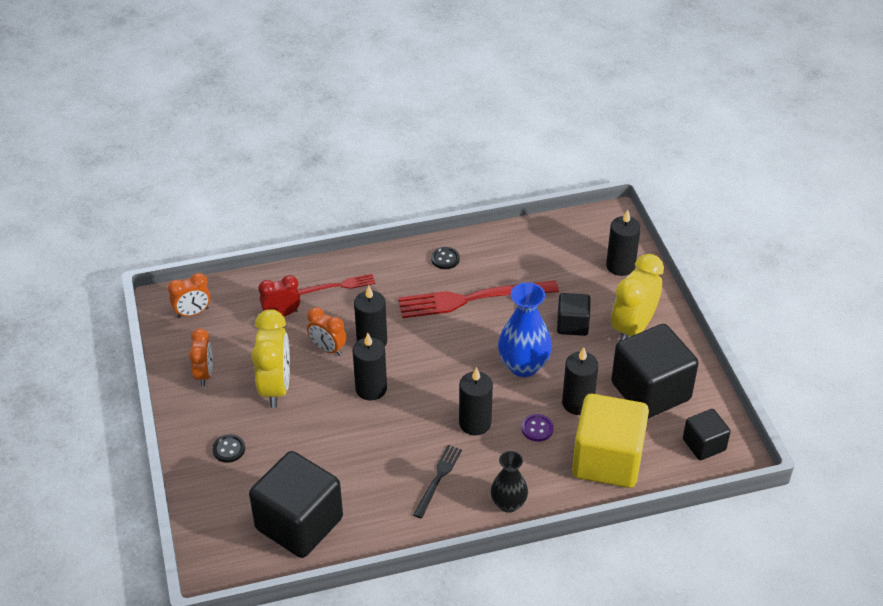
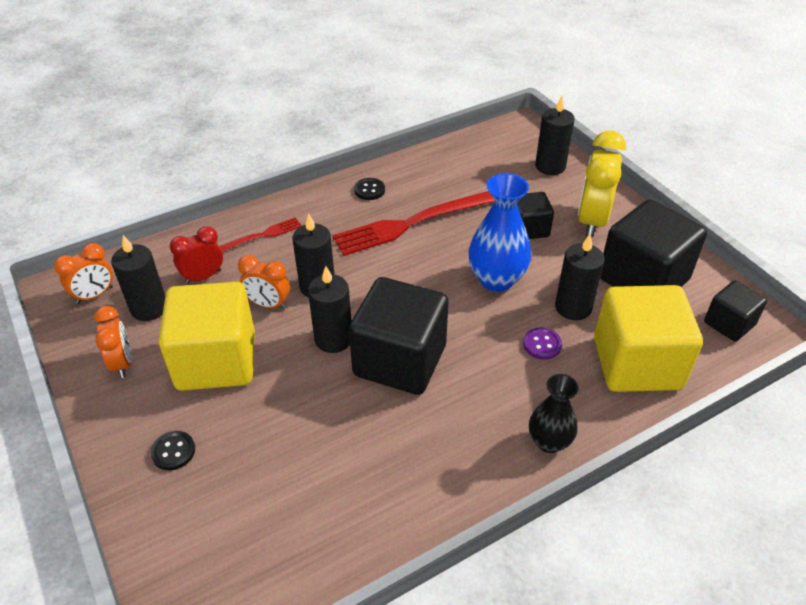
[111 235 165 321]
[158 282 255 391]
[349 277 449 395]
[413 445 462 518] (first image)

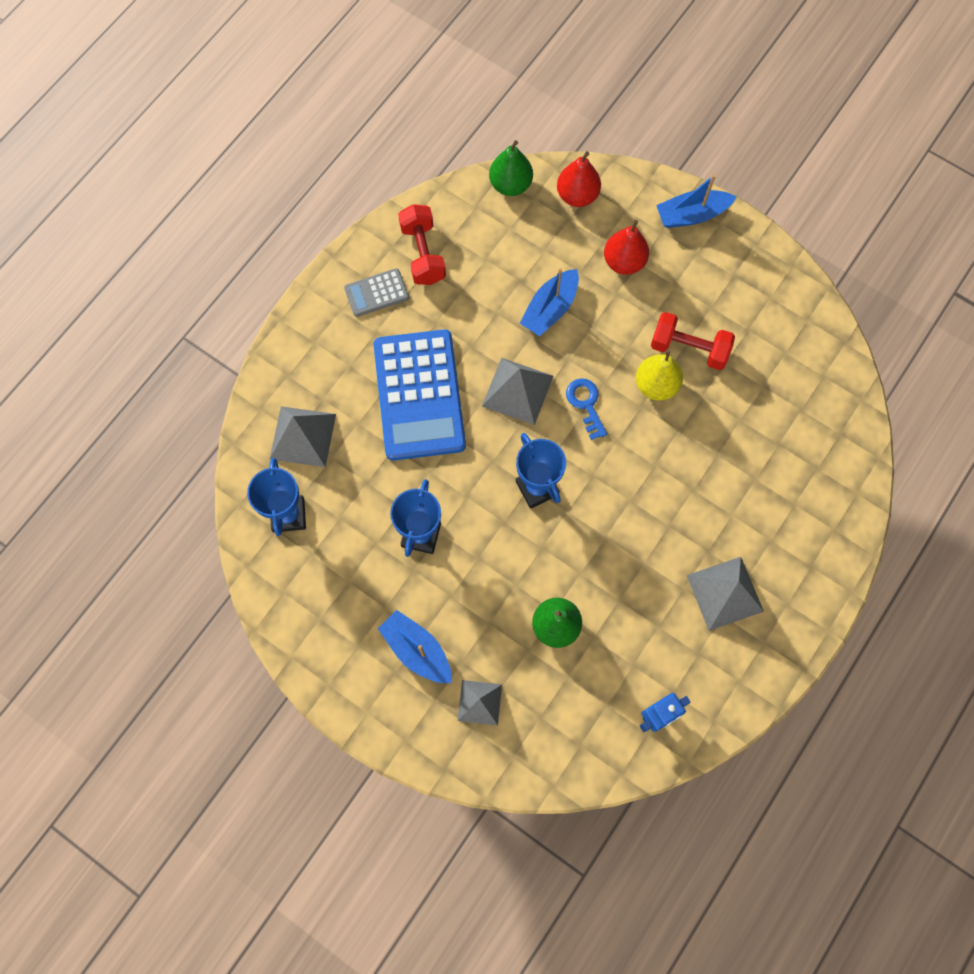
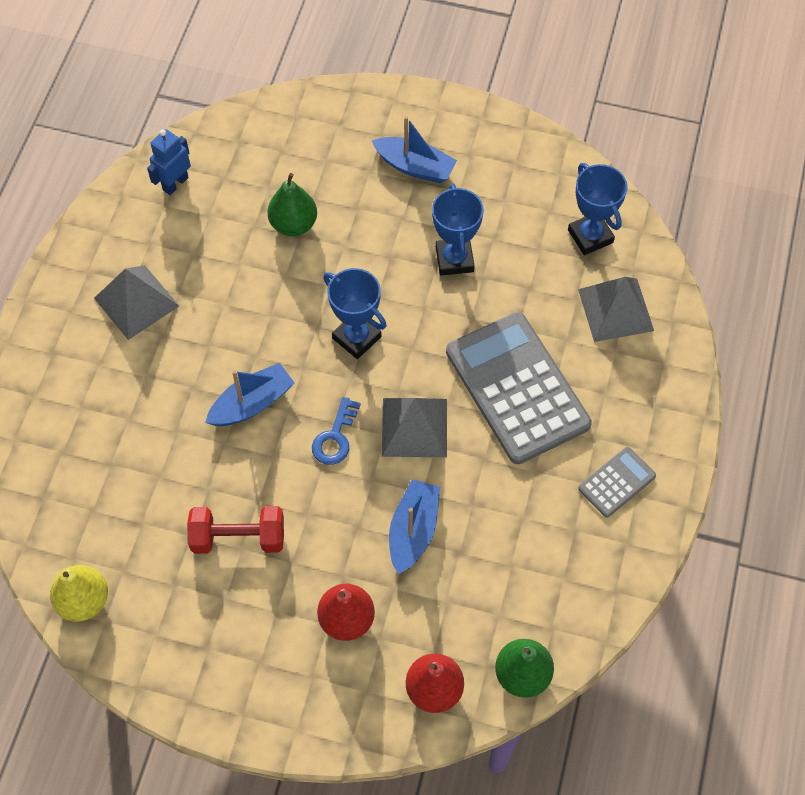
[50 565 108 621]
[205 363 295 426]
[312 397 361 465]
[446 312 592 464]
[398 204 446 285] (first image)
[457 680 502 725] (first image)

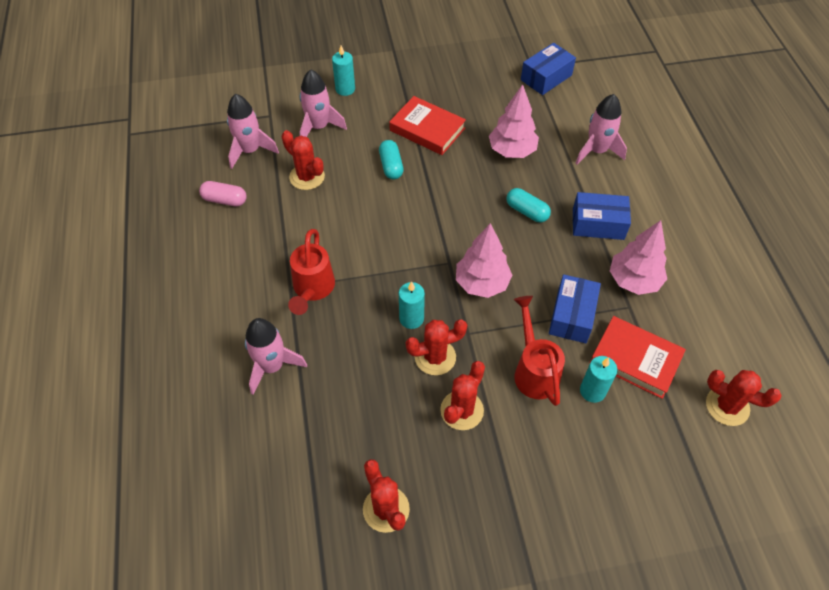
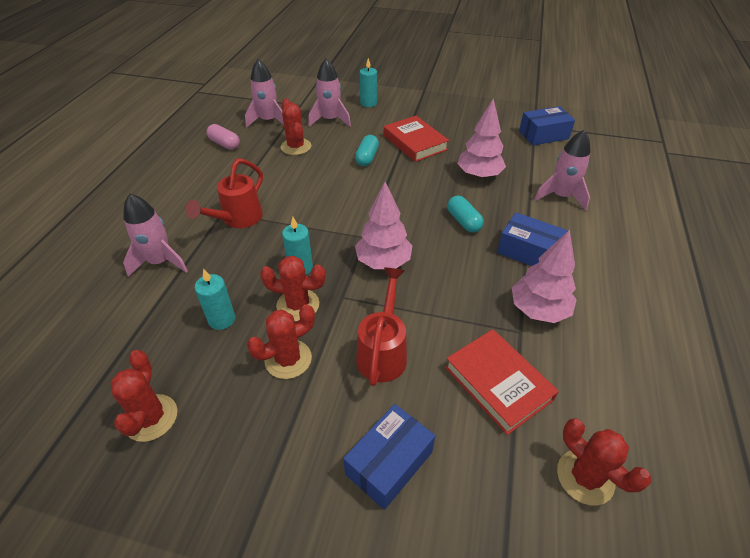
[195 268 235 330]
[343 404 435 510]

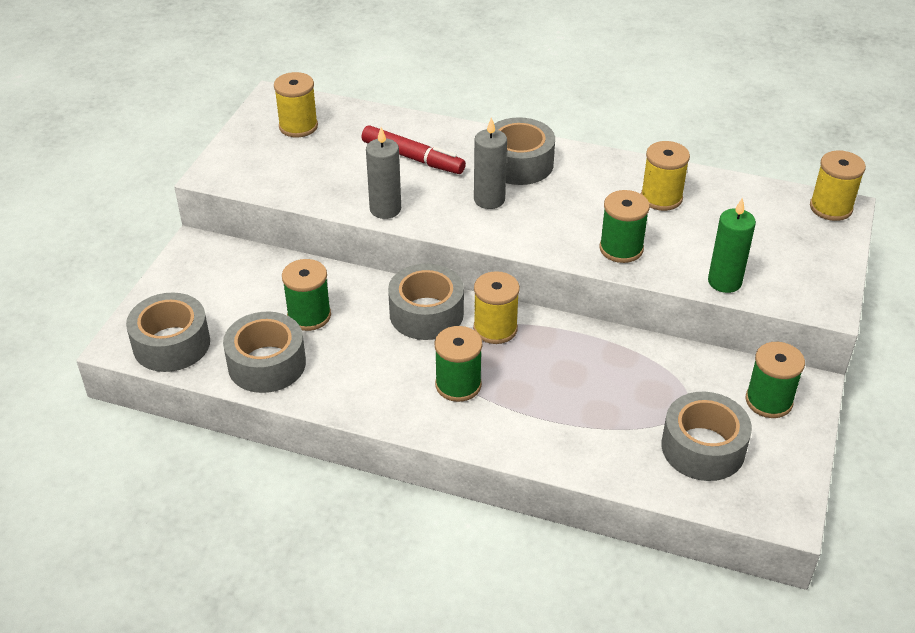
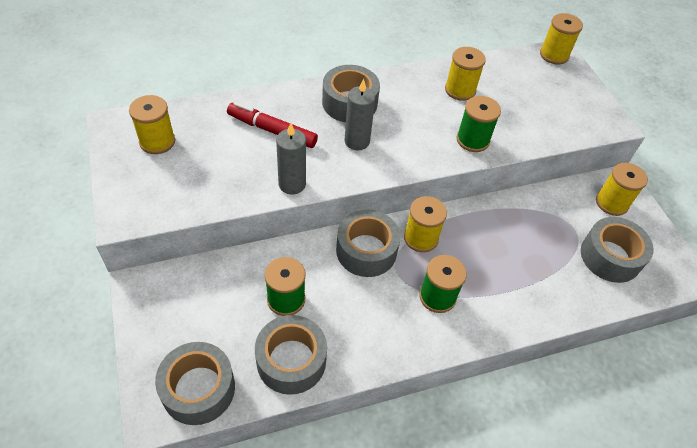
[227 102 318 148]
[596 163 648 216]
[708 197 756 293] (first image)

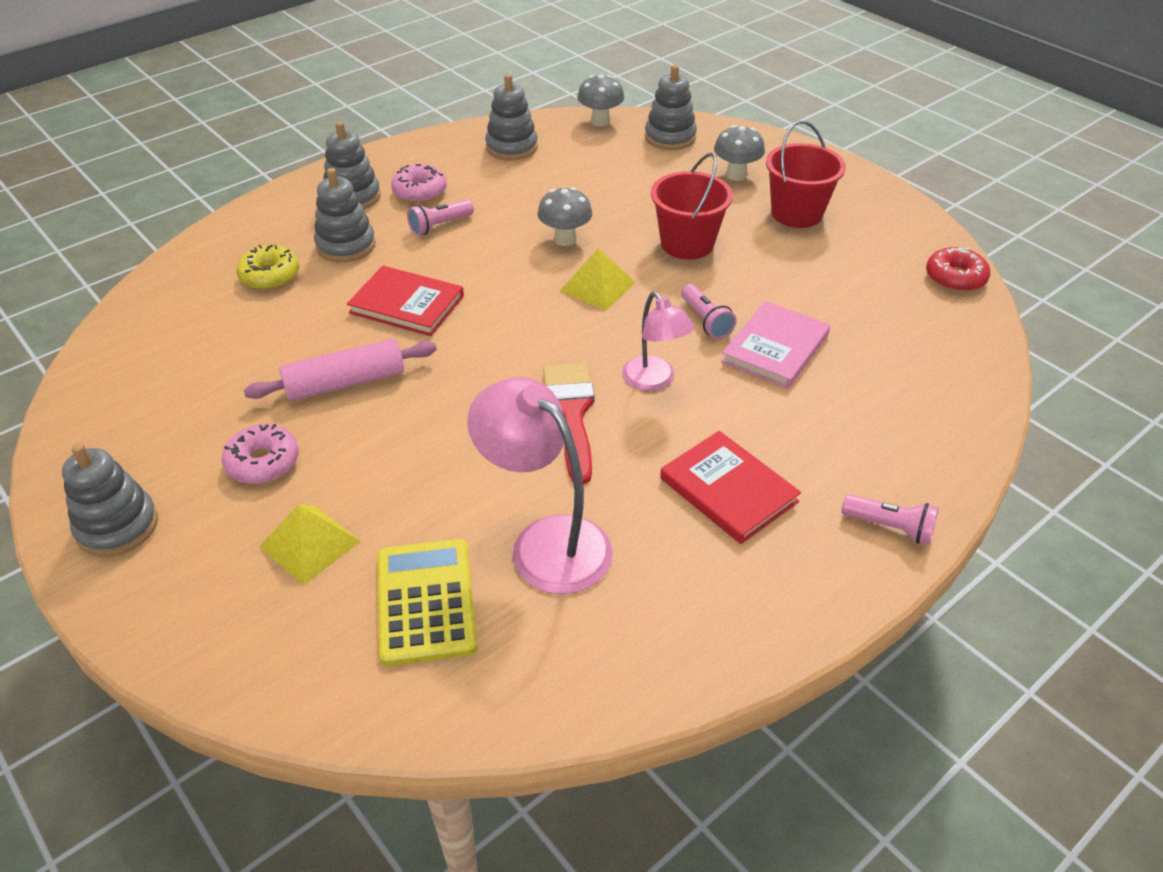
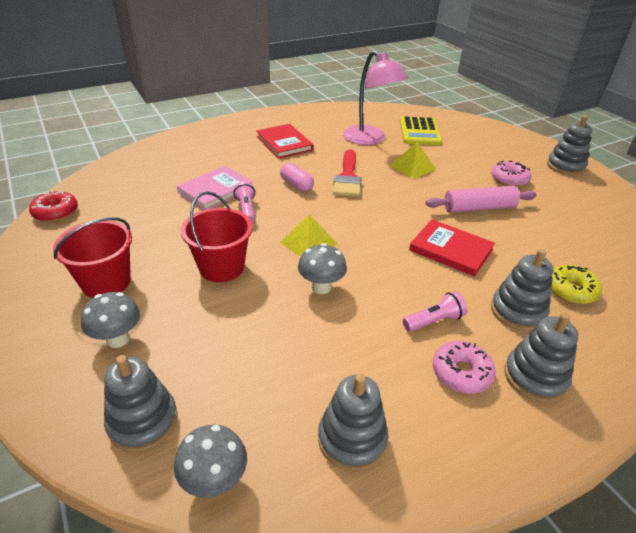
[280 163 314 191]
[389 142 436 179]
[841 494 939 545] (first image)

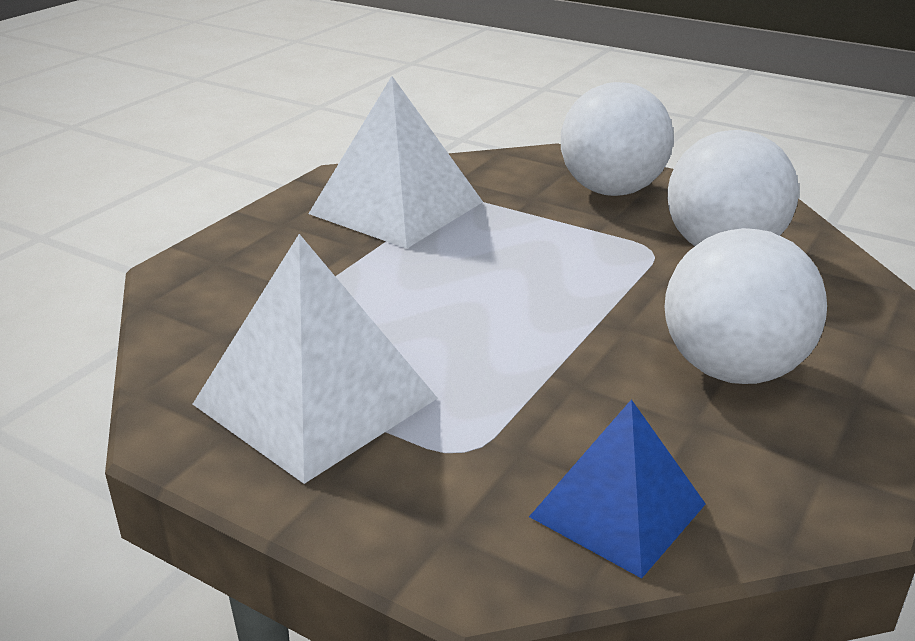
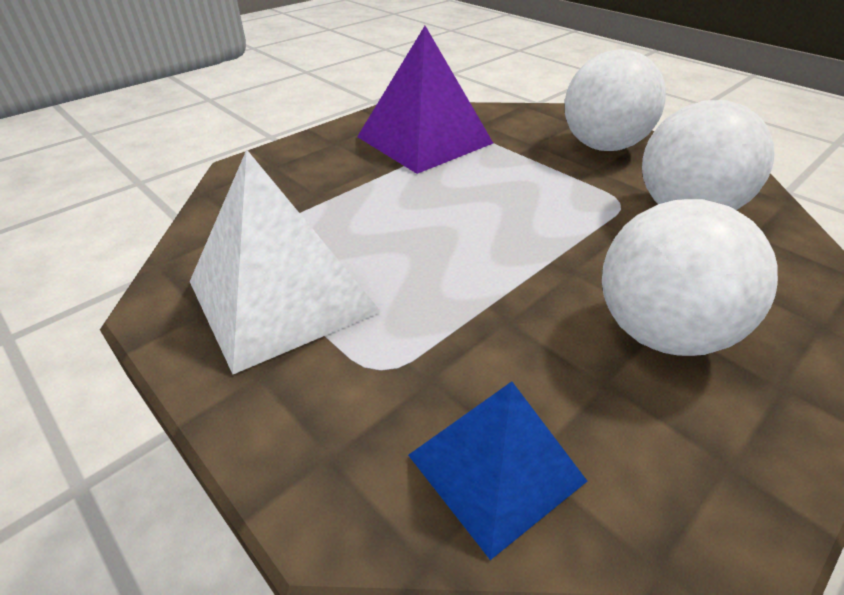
[357 26 493 174]

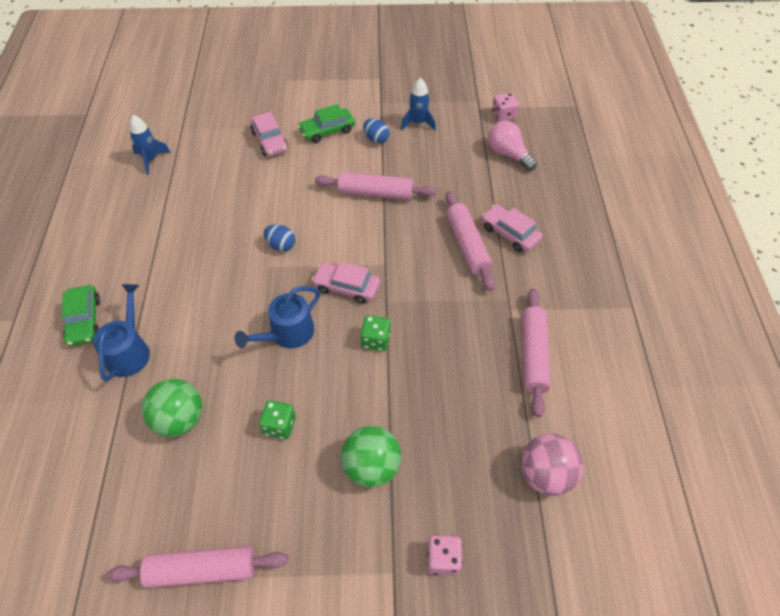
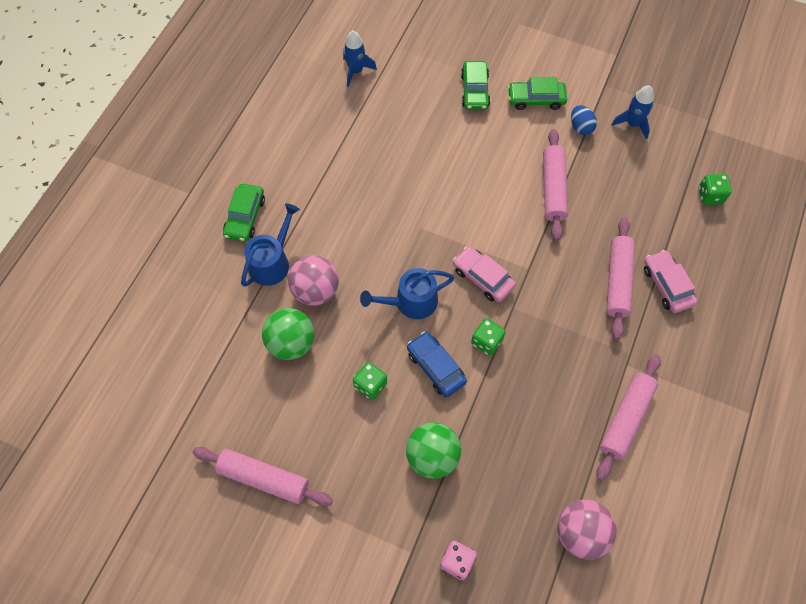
[288 255 339 306]
[407 332 467 397]
[461 61 490 110]
[543 129 568 241]
[699 174 731 205]
[264 224 295 251] (first image)
[492 93 519 122] (first image)

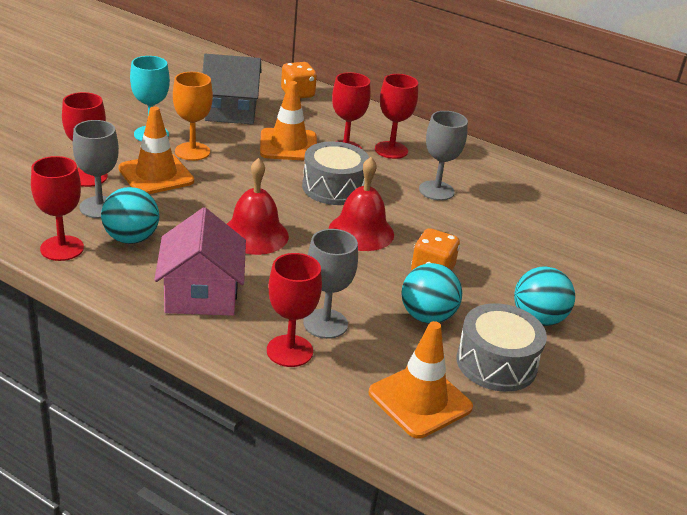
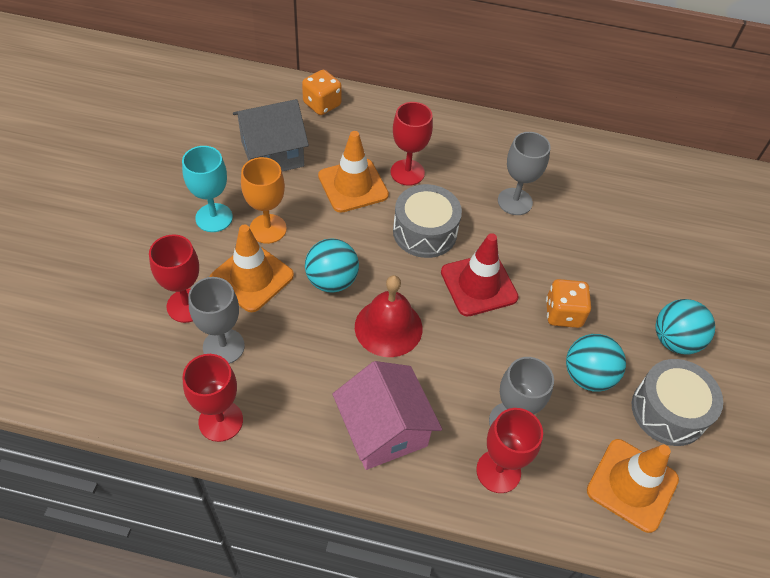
[305 238 359 293]
[441 233 519 316]
[375 74 418 159] (first image)

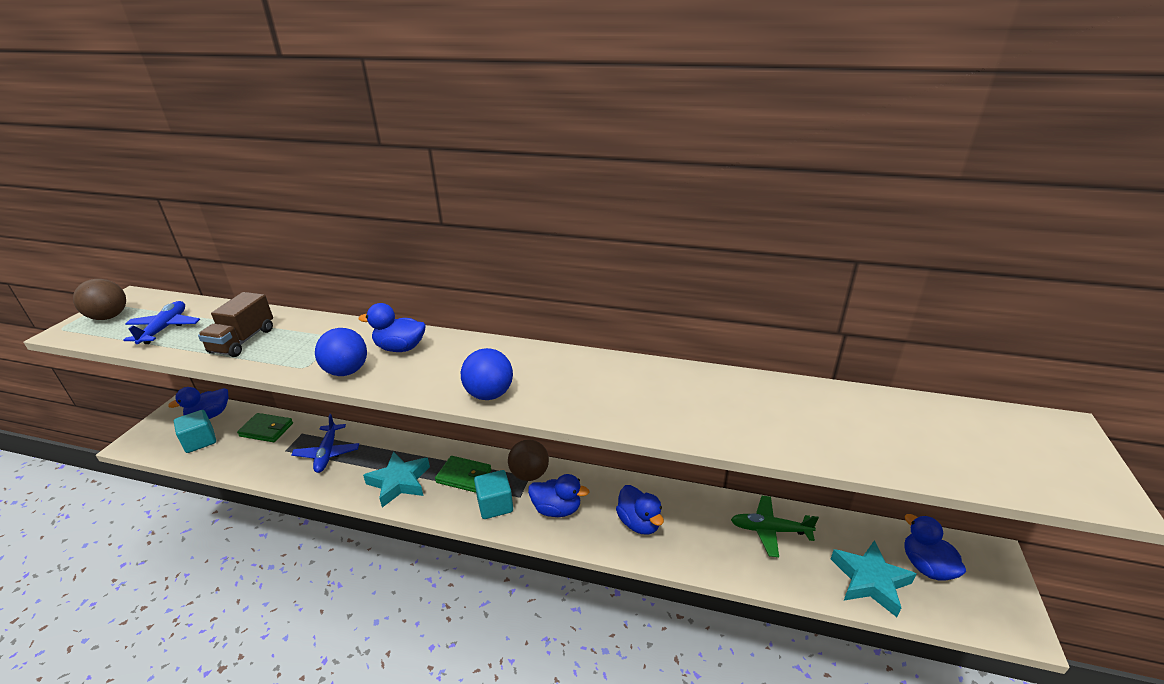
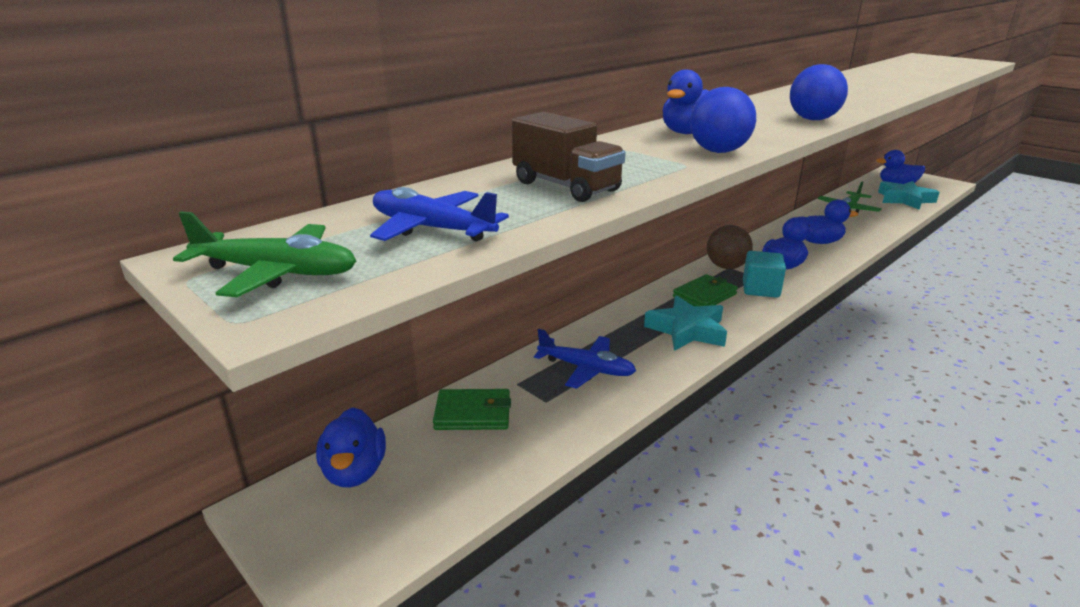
[173 211 356 297]
[433 389 511 430]
[174 410 216 453] (first image)

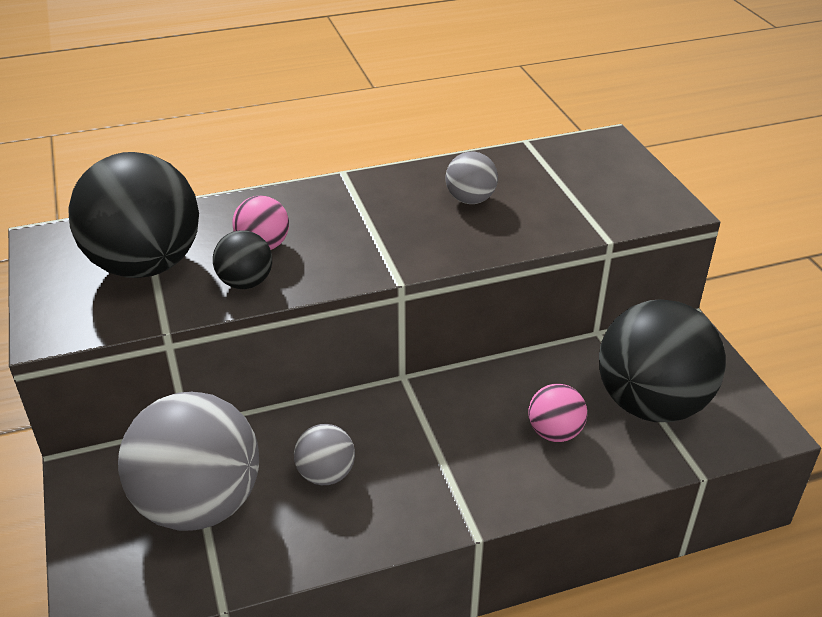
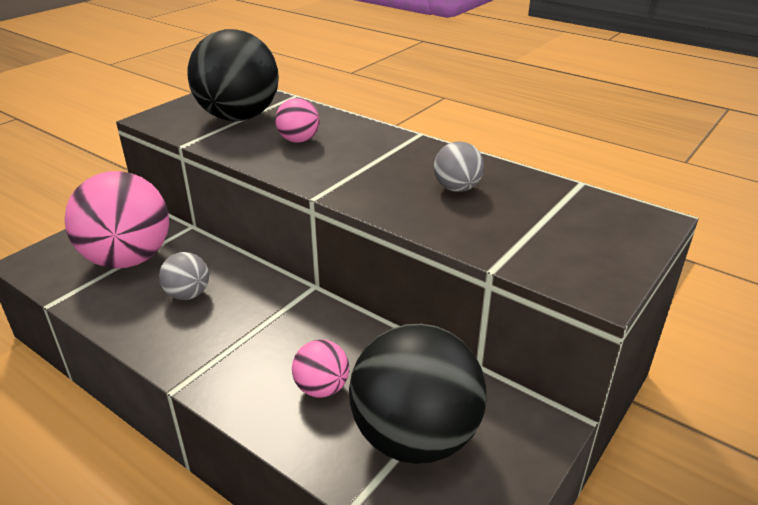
[64 171 169 269]
[213 230 272 289] (first image)

